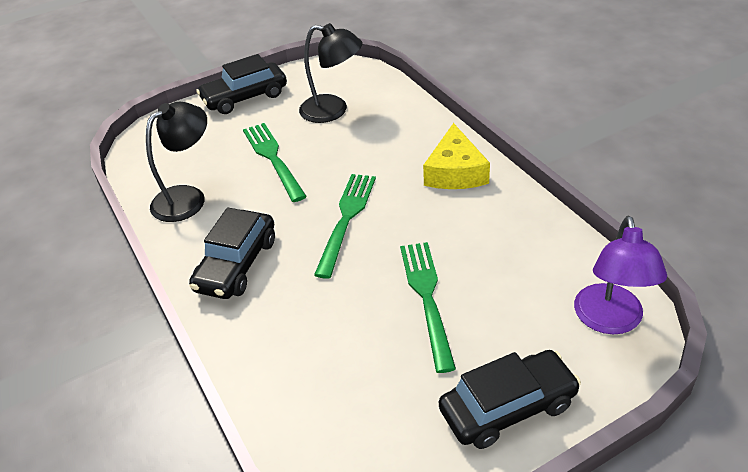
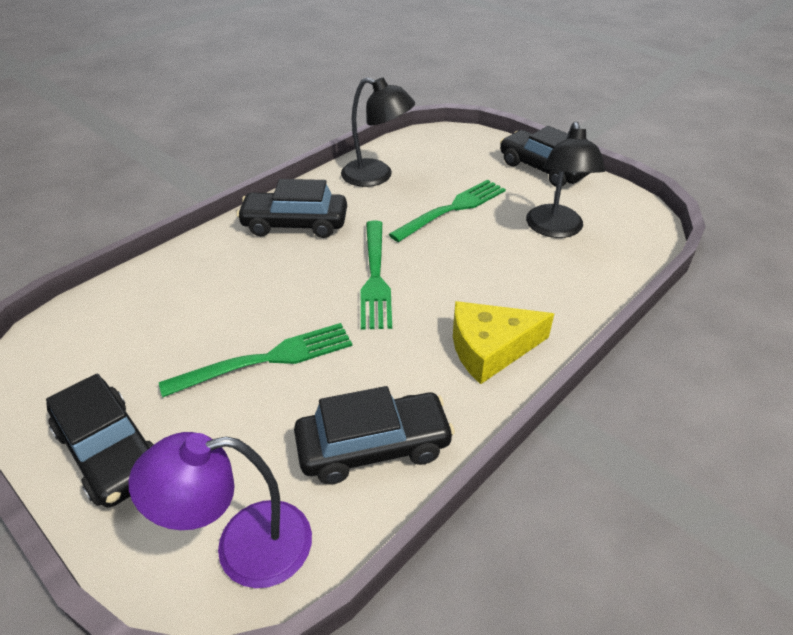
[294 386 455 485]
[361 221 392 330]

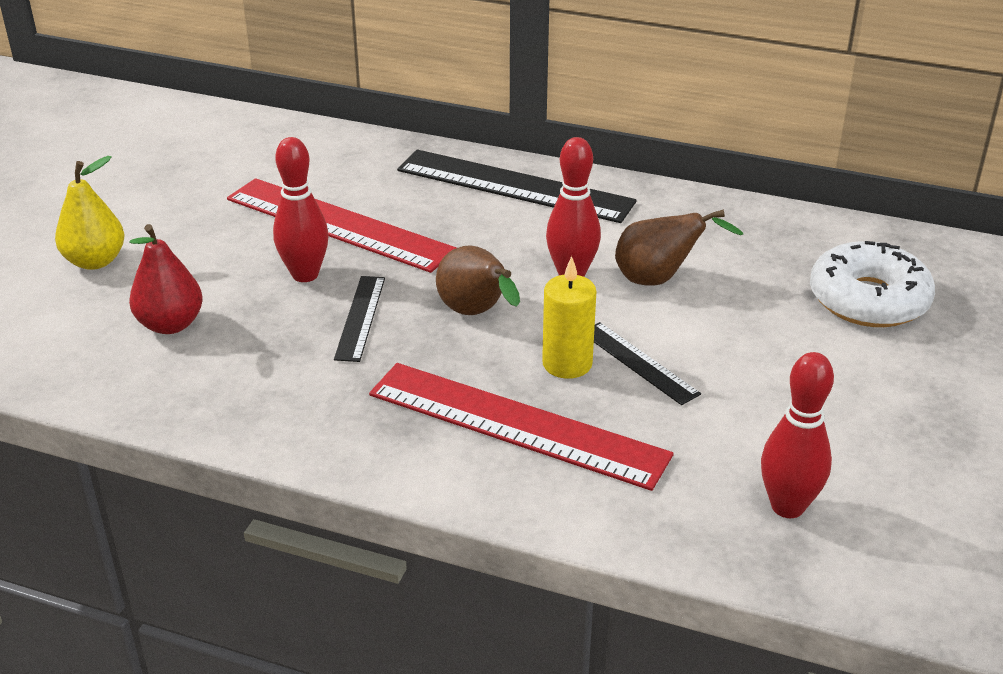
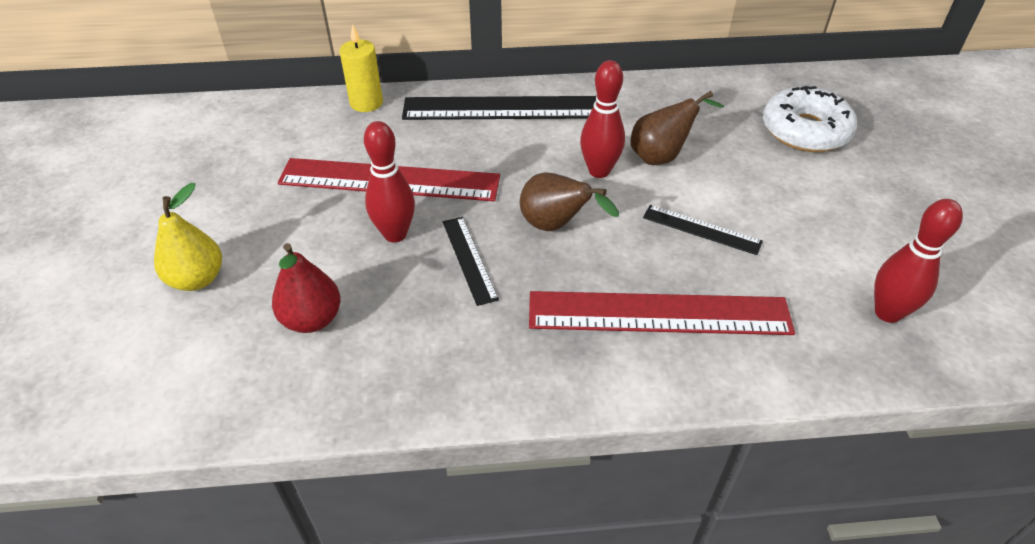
[339 24 383 112]

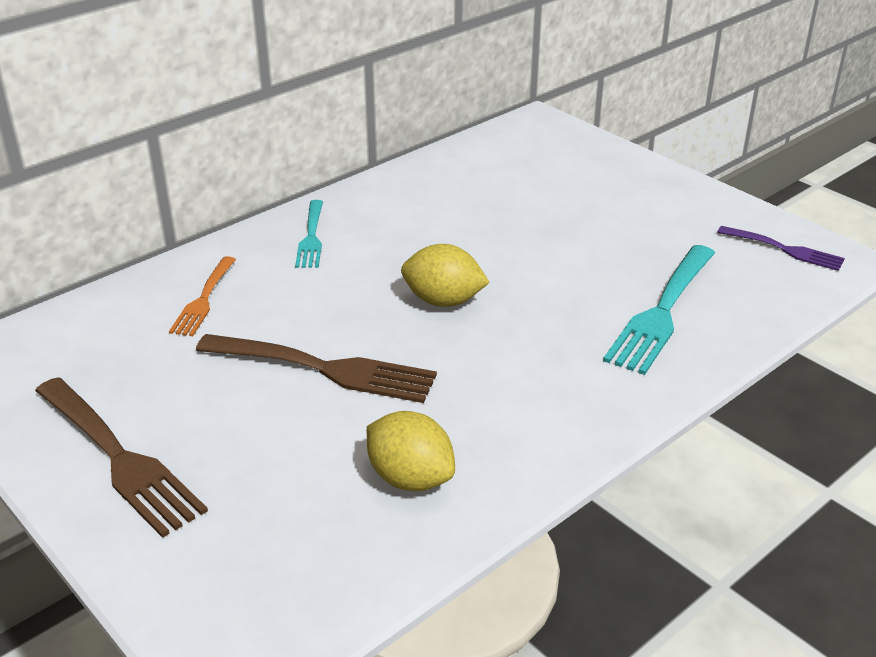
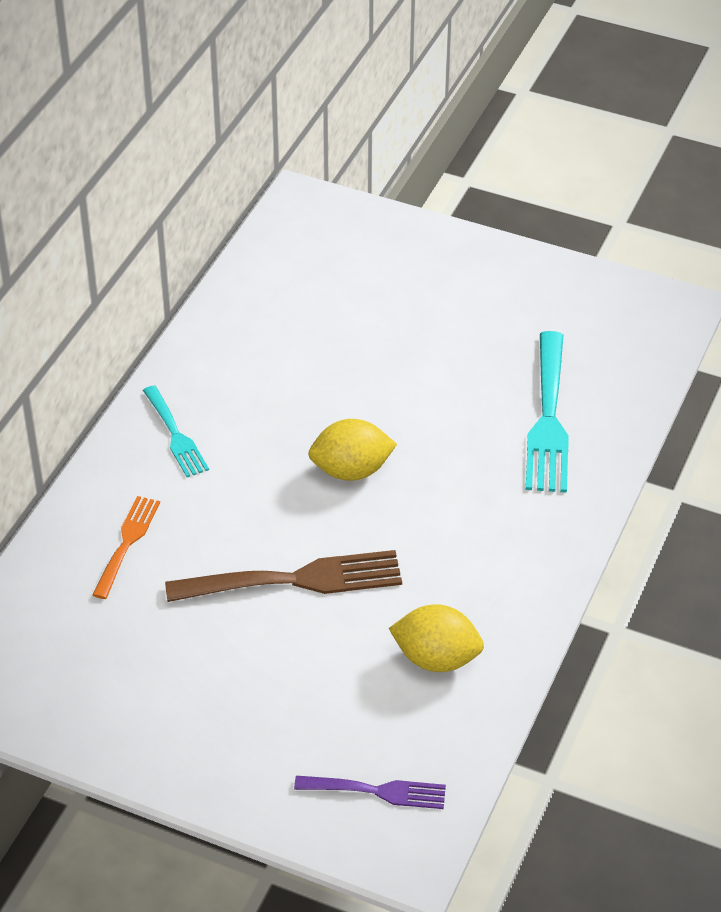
[92 496 160 599]
[294 776 446 809]
[35 377 208 538] (first image)

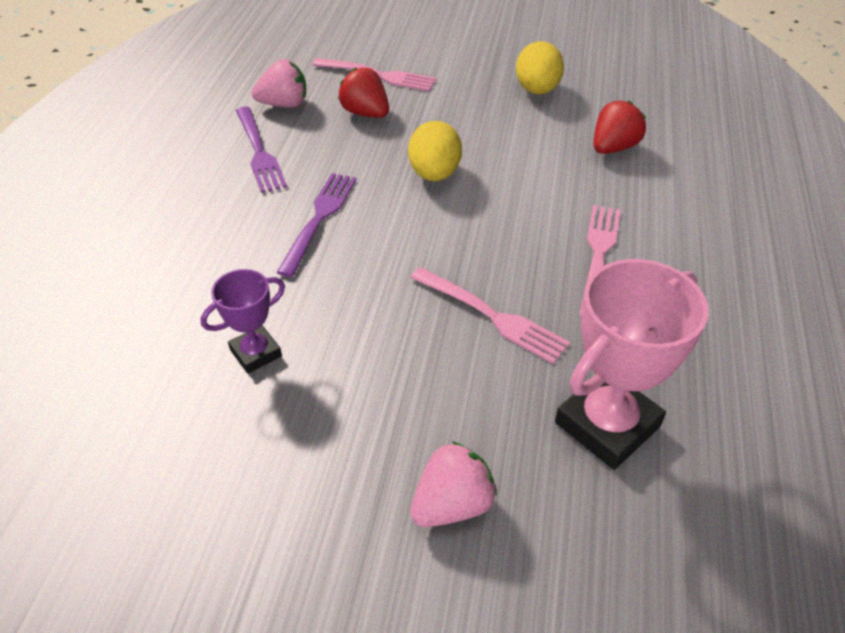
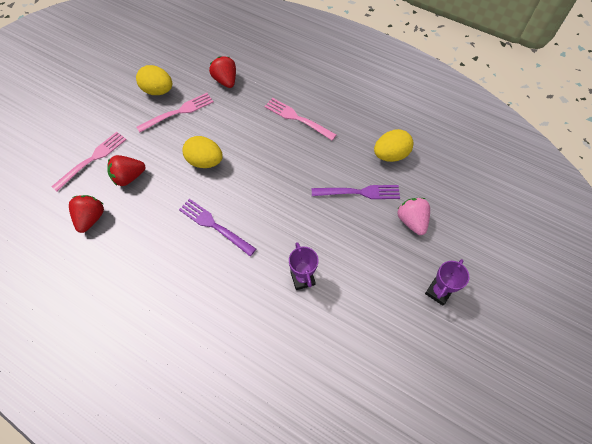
[69 195 104 233]
[137 93 214 132]
[312 185 400 199]
[374 129 413 162]
[425 259 470 306]

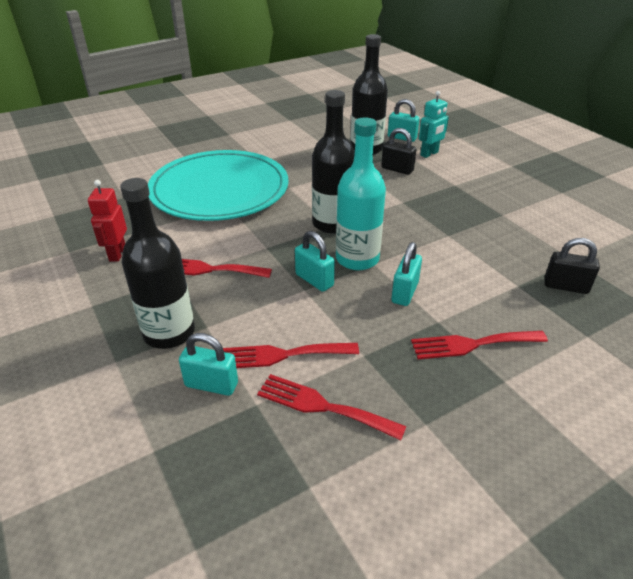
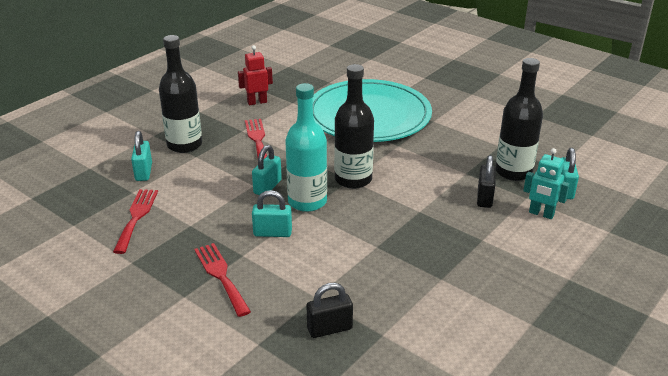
[307 283 353 338]
[223 343 359 368] (first image)

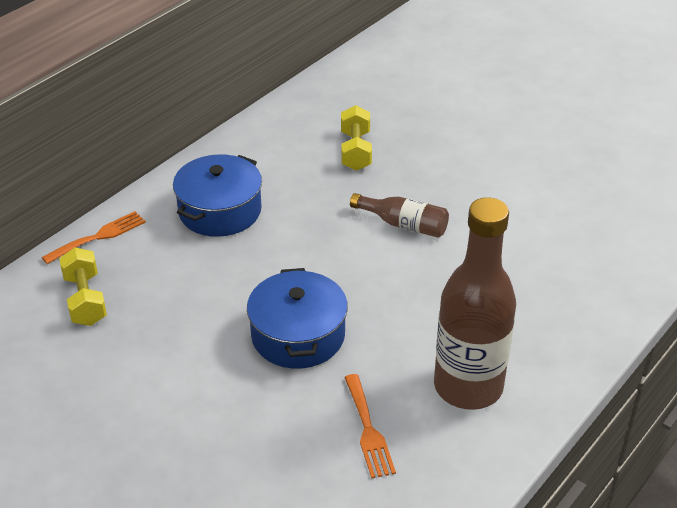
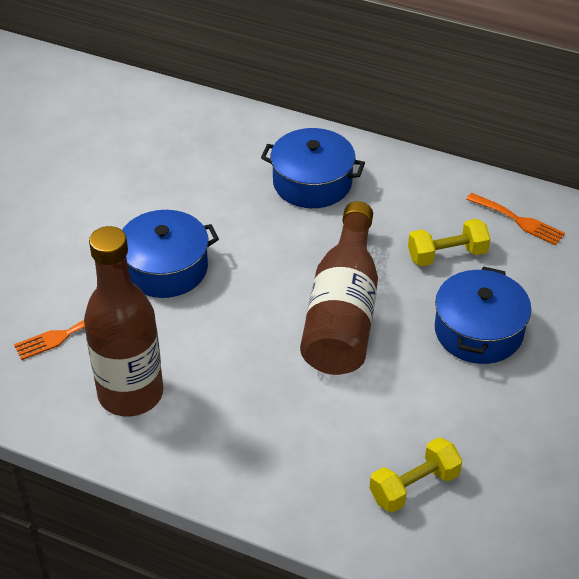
[300 201 378 375]
[370 437 462 513]
[435 266 532 364]
[466 193 565 246]

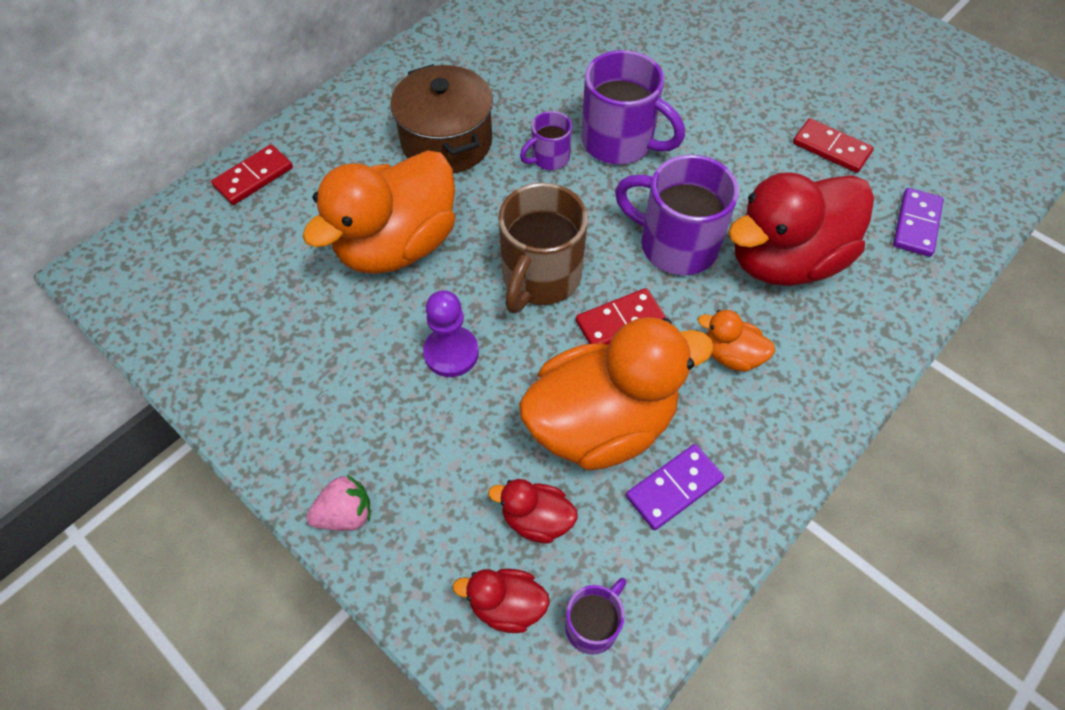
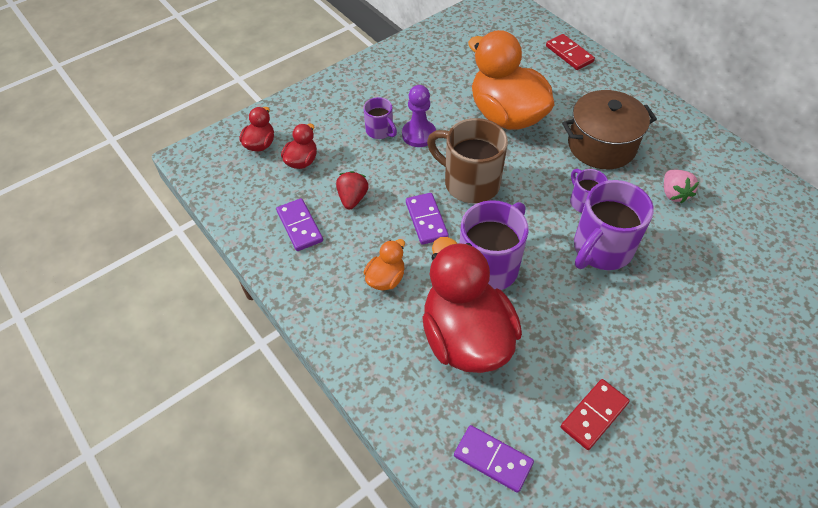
[336 171 369 209]
[363 97 397 139]
[406 193 449 245]
[664 170 699 204]

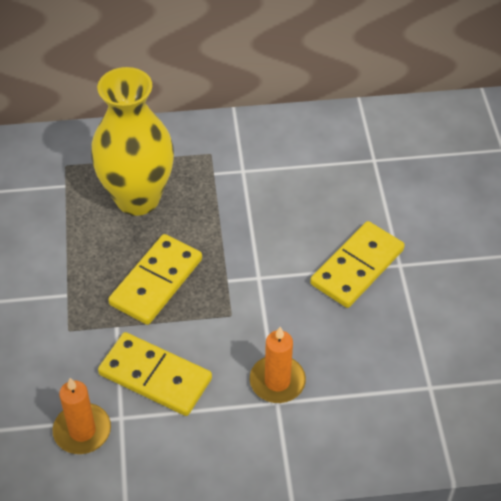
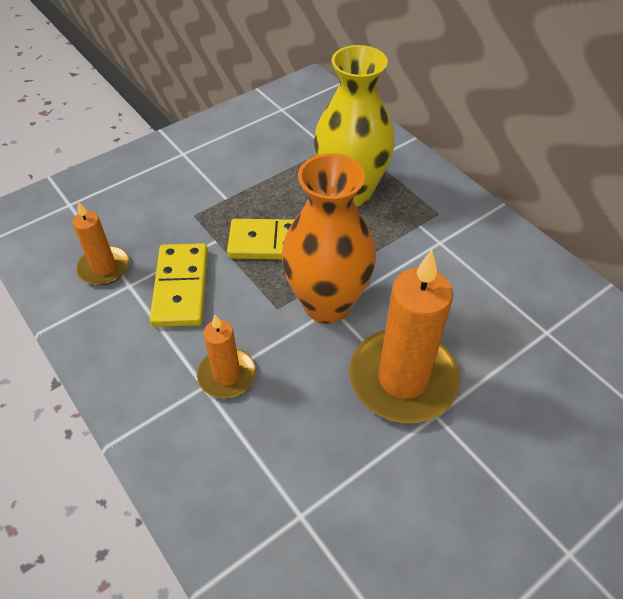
[282 154 376 323]
[349 250 460 423]

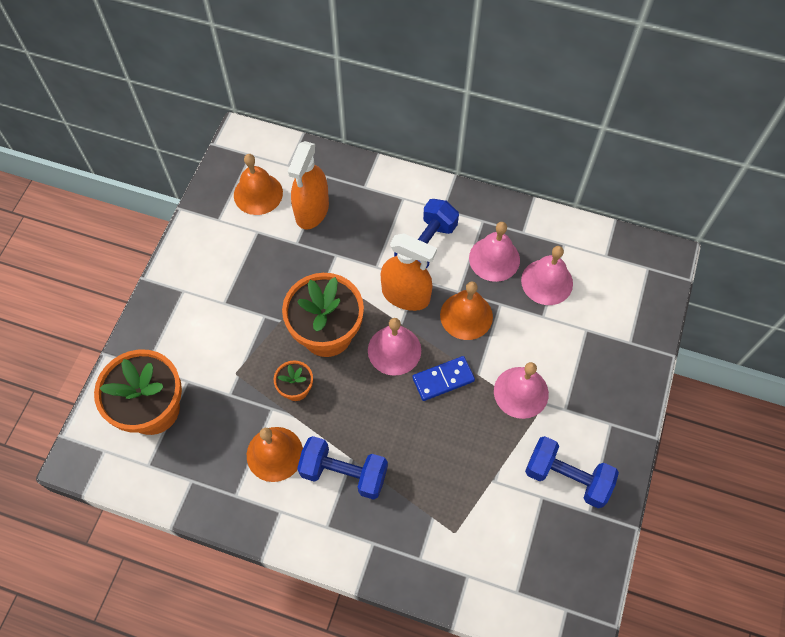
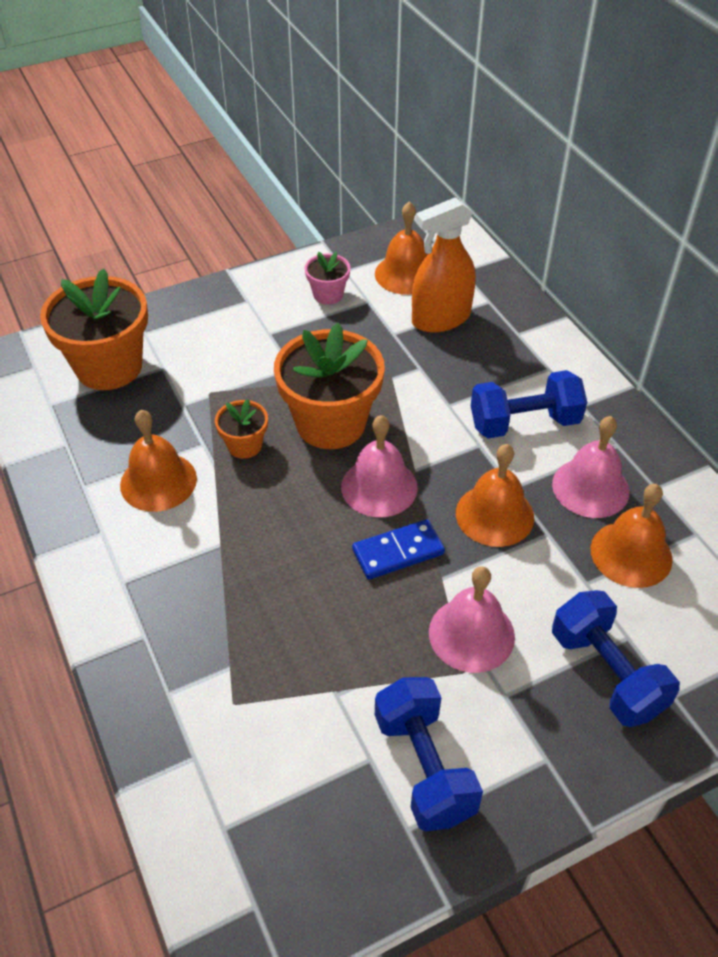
[305 251 351 305]
[352 519 445 580]
[552 590 680 727]
[591 484 673 588]
[381 234 437 311] (first image)

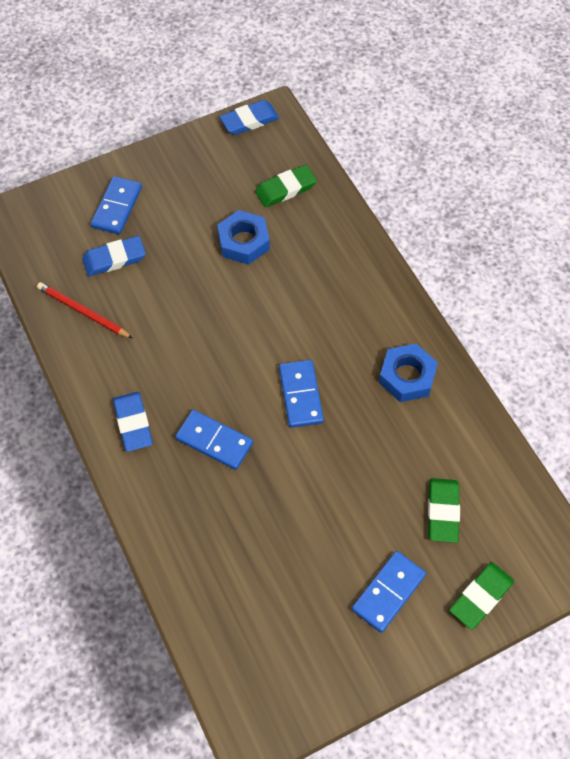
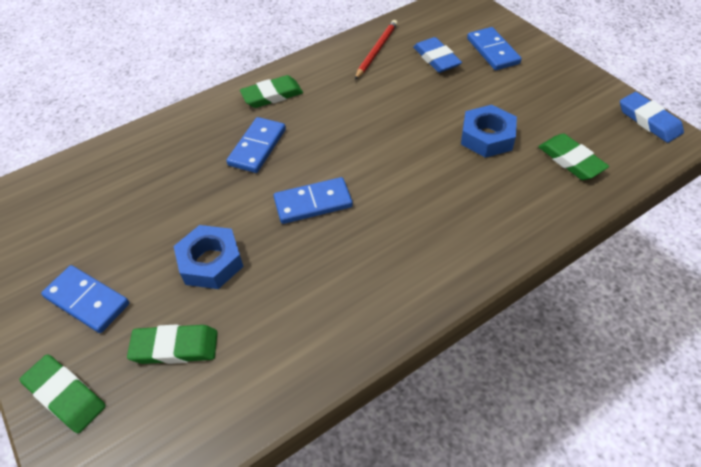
[173 225 244 289]
[240 75 303 108]
[467 27 522 70]

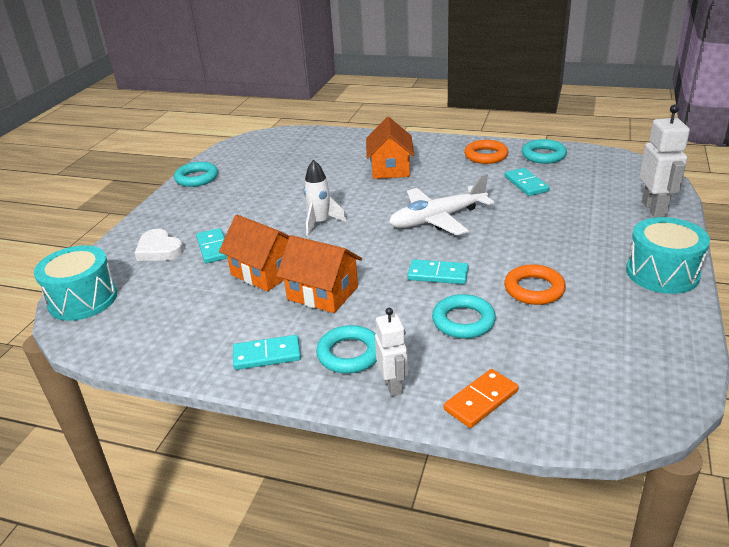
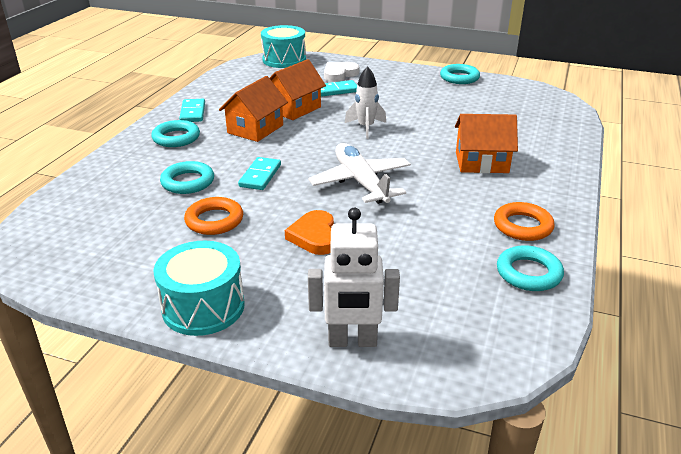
[285 210 334 255]
[375 308 408 396] (first image)
[444 369 518 428] (first image)
[504 168 549 196] (first image)

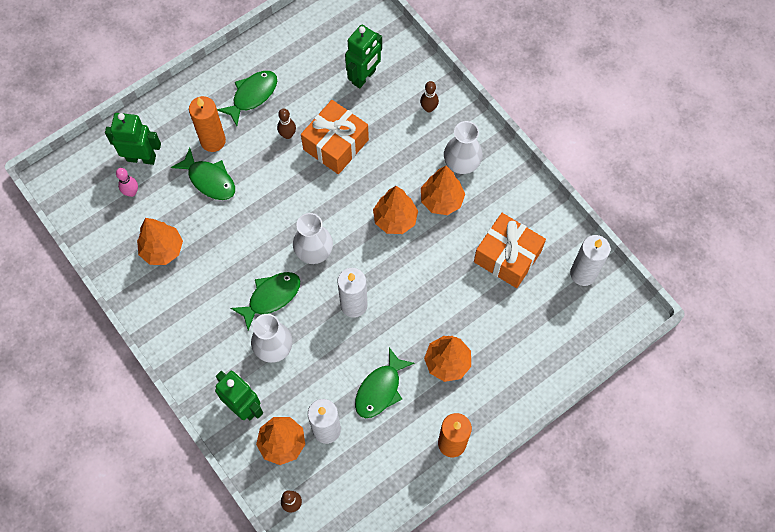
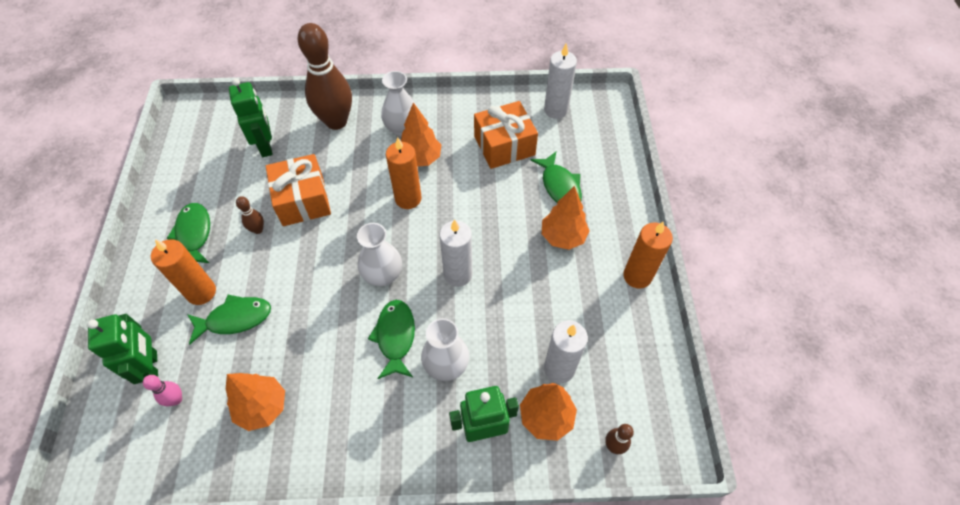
[87 314 158 384]
[297 23 352 130]
[386 137 422 209]
[531 152 582 203]

